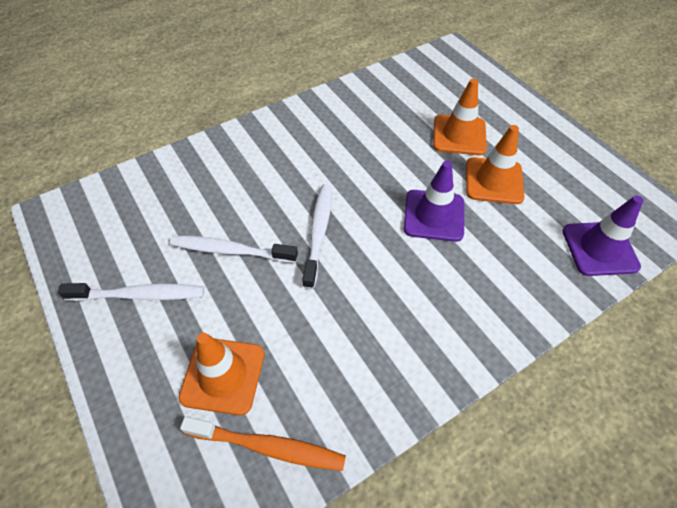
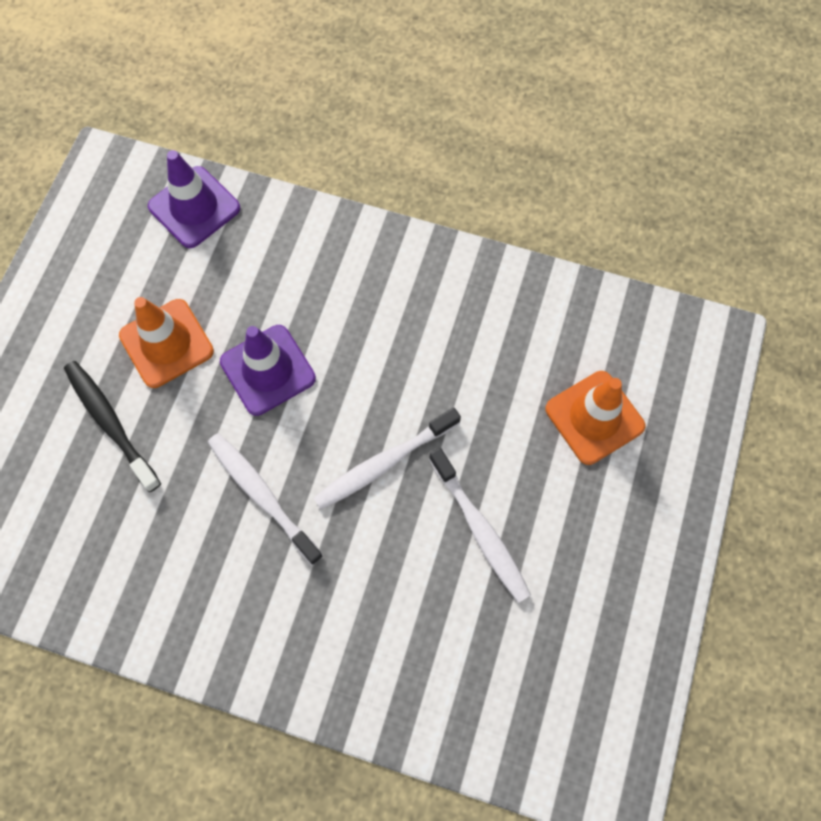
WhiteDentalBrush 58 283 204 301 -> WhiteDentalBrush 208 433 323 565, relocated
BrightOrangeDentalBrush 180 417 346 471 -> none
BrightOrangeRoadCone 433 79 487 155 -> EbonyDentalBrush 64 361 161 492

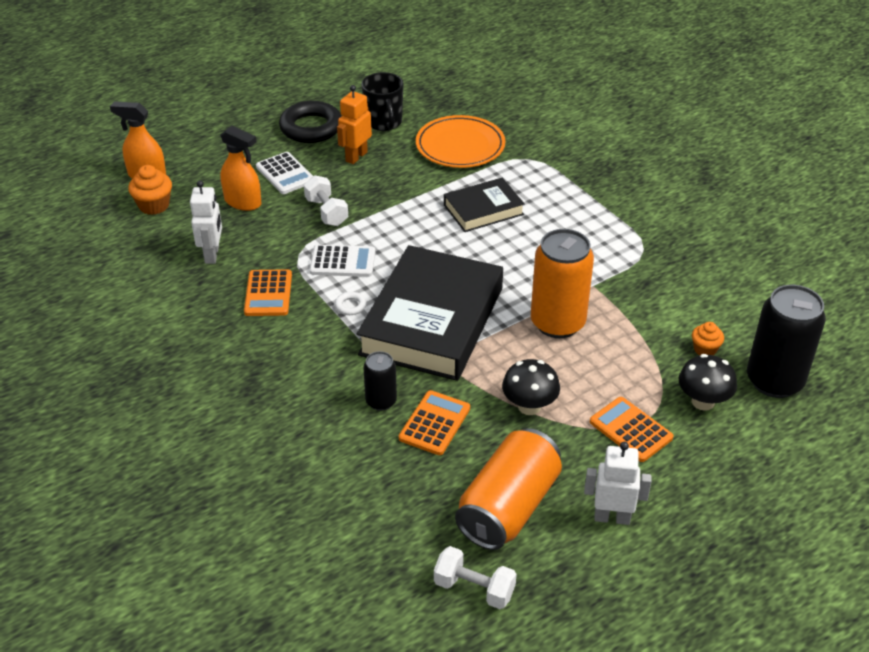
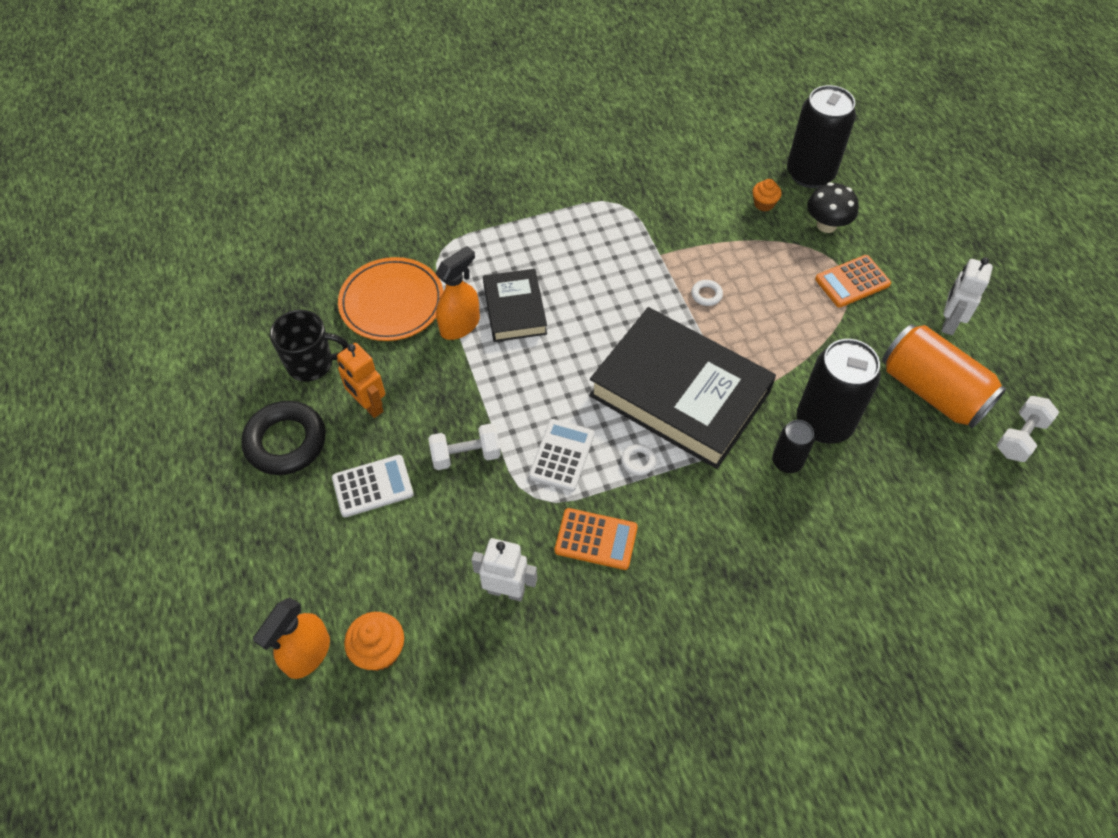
BrightOrangeSprayBottle 220 126 261 211 -> BrightOrangeSprayBottle 435 246 480 340, relocated
BrightOrangeAddingMachine 399 390 470 455 -> EbonyCan 796 339 881 444
EbonyMushroom 502 359 560 415 -> none
BrightOrangeCan 531 229 594 338 -> WhiteTorus 691 280 723 306

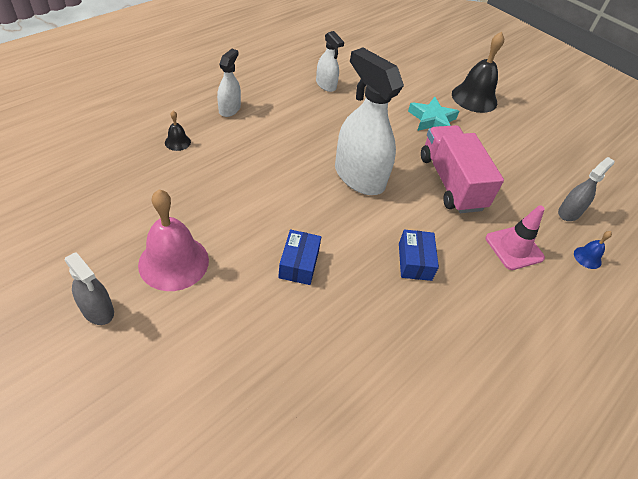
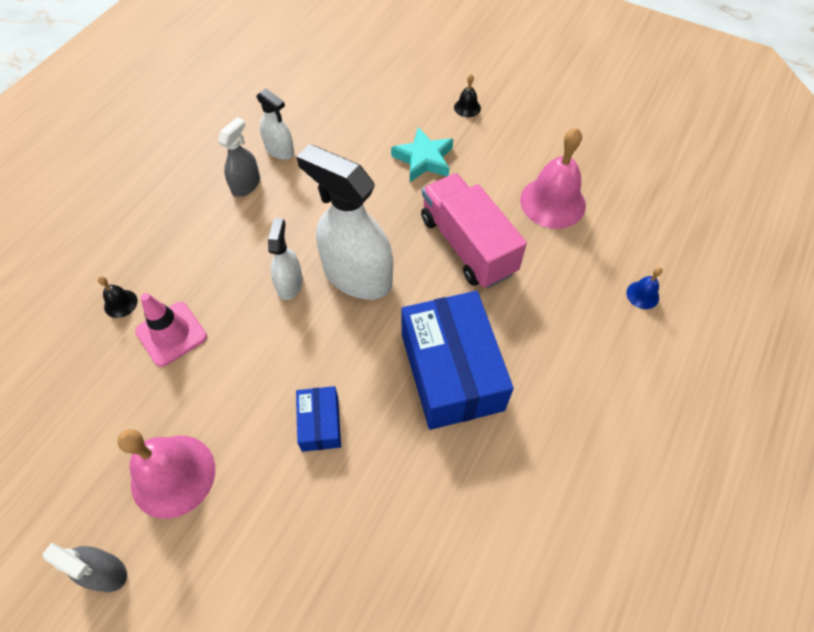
WhiteSprayBottle 217 49 241 117 -> WhiteSprayBottle 268 218 303 300, relocated
BlueParcel 399 229 439 281 -> BlueParcel 401 291 514 430, x2.07
EbonySchoolBell 452 32 504 113 -> EbonySchoolBell 454 74 481 117, x0.45
RosyRoadCone 486 205 545 270 -> RosyRoadCone 135 293 207 367, relocated
GraySprayBottle 558 157 615 221 -> GraySprayBottle 218 117 260 197, relocated
none -> RosySchoolBell 520 127 586 229

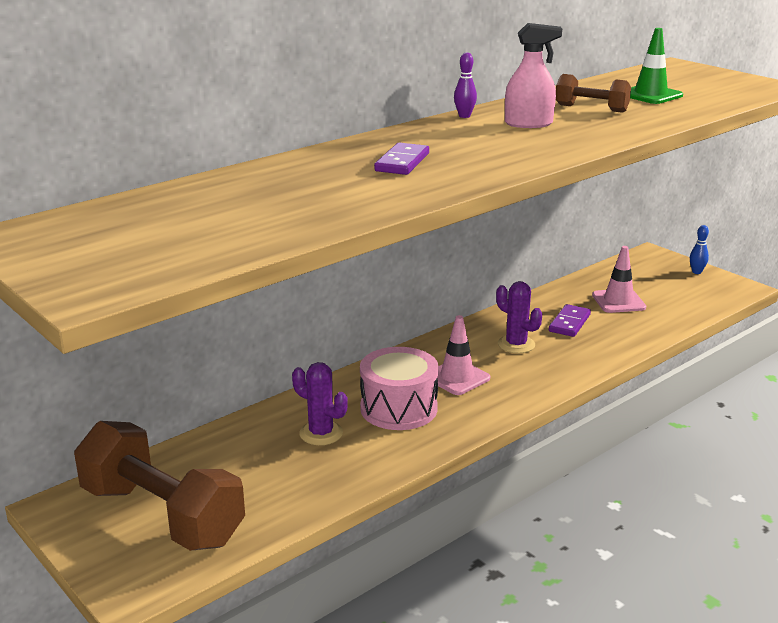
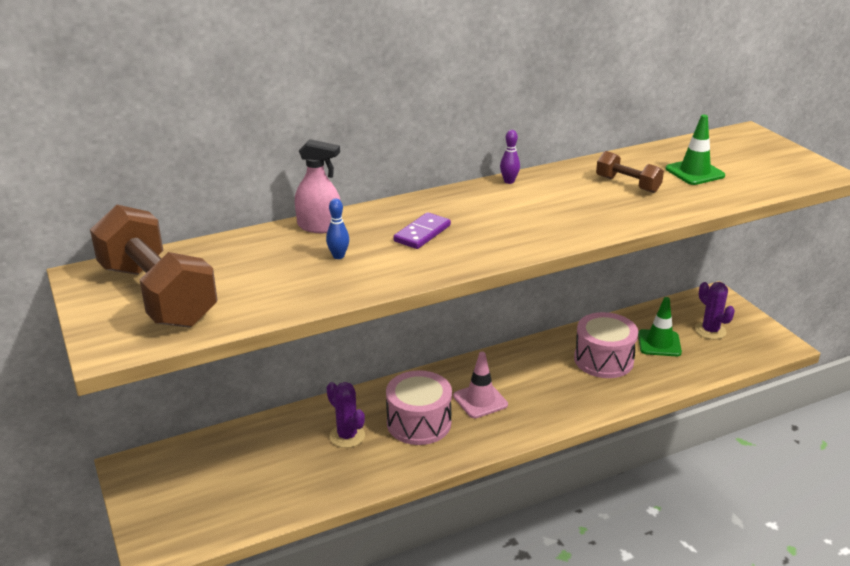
RussetFreeWeight 74 421 245 551 -> RussetFreeWeight 90 205 218 328, relocated
VioletPricklyPlant 496 281 542 353 -> VioletPricklyPlant 695 282 735 339, relocated
RosySprayBottle 505 23 562 128 -> RosySprayBottle 295 139 341 233, relocated
VioletDominoPiece 549 304 591 337 -> RosyToyDrum 574 312 638 378
RosyRoadCone 592 246 646 313 -> LeafGreenRoadCone 638 297 682 356
BlueTenpin 690 225 709 274 -> BlueTenpin 326 199 349 259, relocated

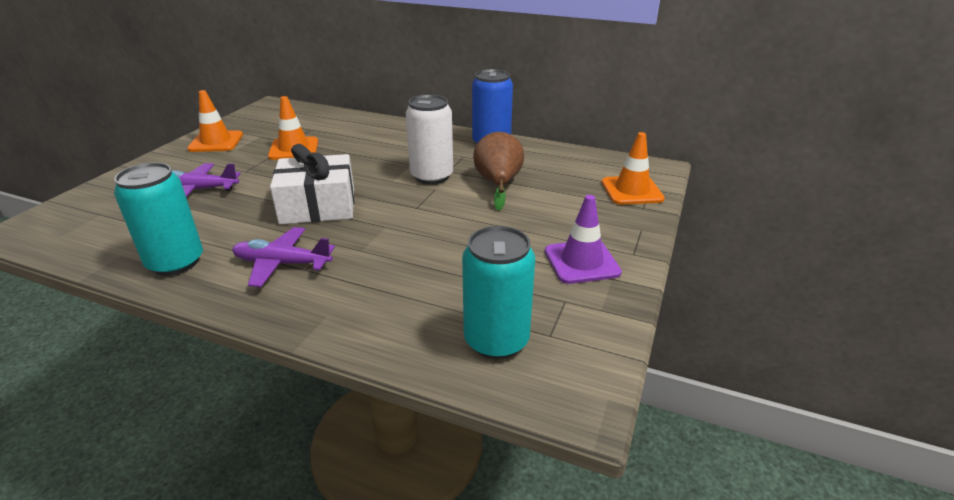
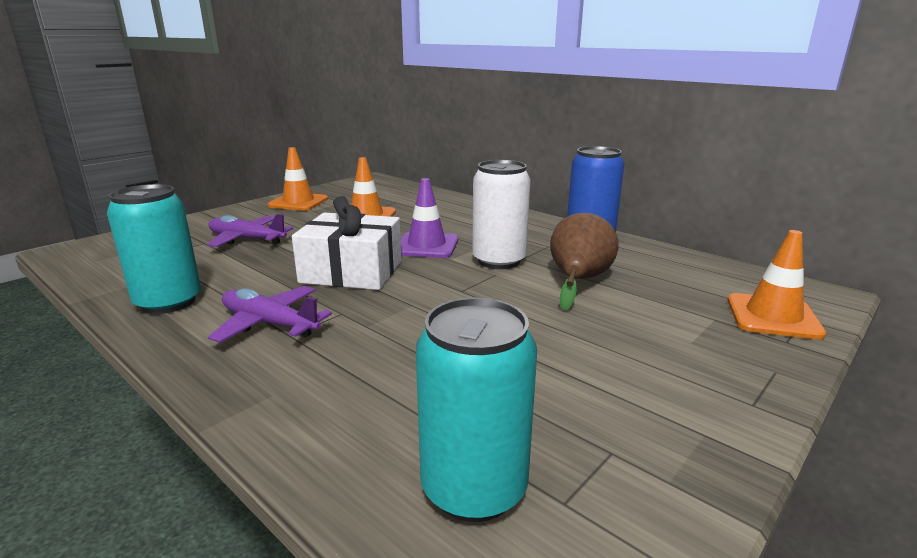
VioletRoadCone 545 195 622 284 -> VioletRoadCone 401 178 458 258, relocated

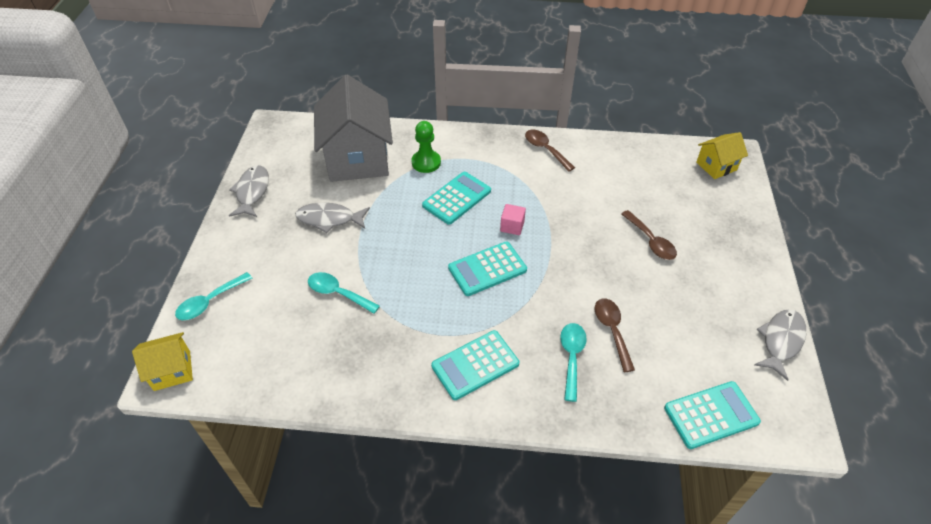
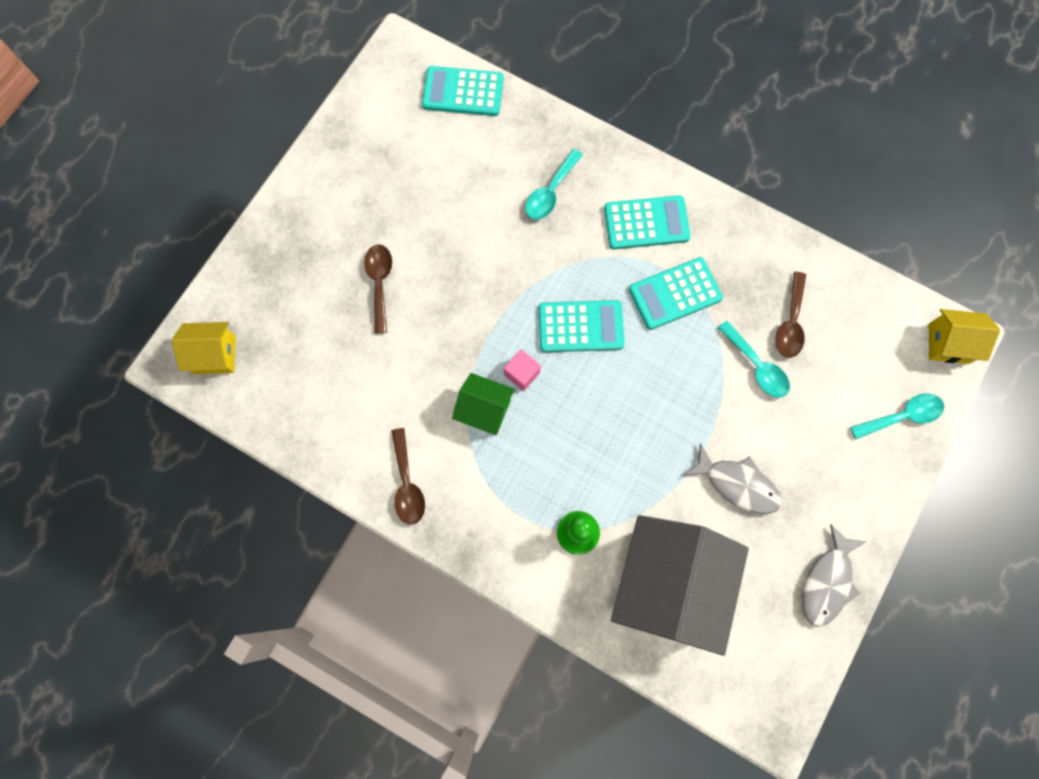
TurquoiseAddingMachine 422 172 491 225 -> TurquoiseAddingMachine 629 257 723 330, relocated
RussetTablespoon 595 299 635 372 -> RussetTablespoon 775 272 806 358, relocated
GrayFish 754 309 806 381 -> none
none -> LeafGreenHouse 452 373 515 435

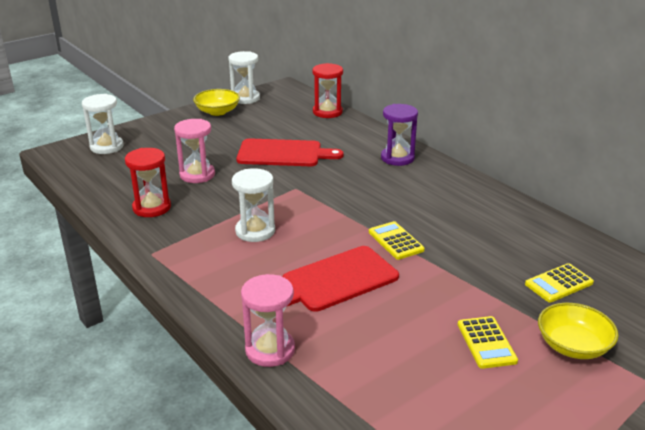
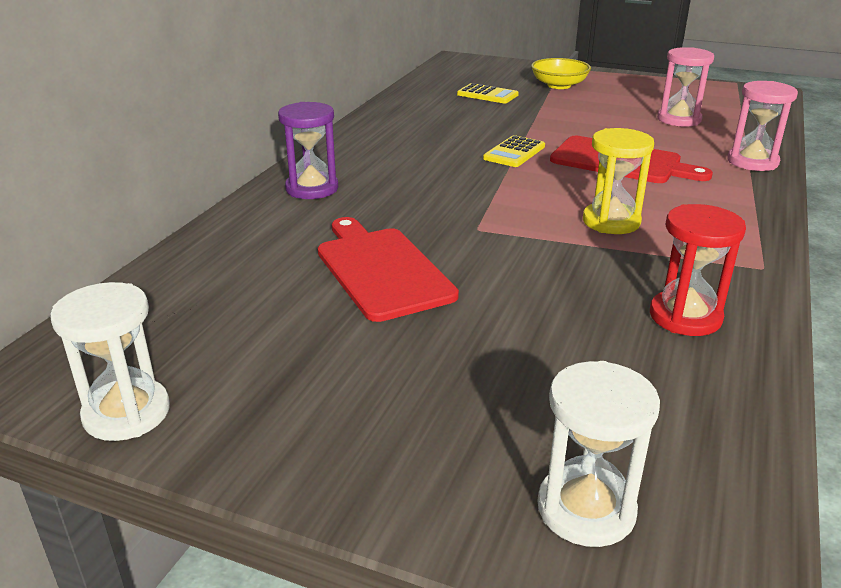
RosySandglass 174 119 215 183 -> RosySandglass 657 47 714 127, relocated
BrightYellowServingBowl 193 89 240 116 -> none
WhiteSandglass 232 168 275 242 -> BrightYellowSandglass 583 128 654 234
ScarletSandglass 312 63 343 118 -> none
BrightYellowAddingMachine 458 316 518 369 -> none

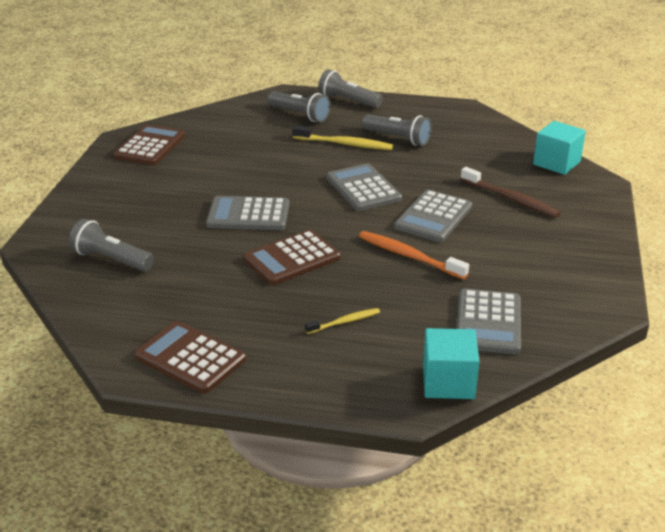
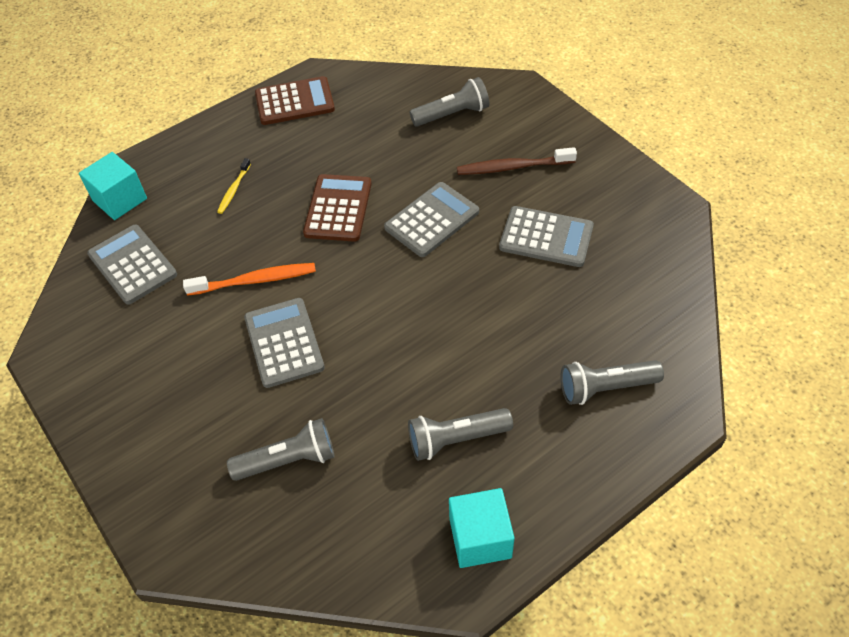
RussetAddingMachine 113 124 185 165 -> none
BrightYellowDentalBrush 292 125 393 150 -> none
GrayFlashlight 318 69 383 108 -> GrayFlashlight 227 418 335 481, relocated
GrayAddingMachine 326 163 402 211 -> GrayAddingMachine 499 206 594 267, relocated
RussetDentalBrush 461 167 561 218 -> RussetDentalBrush 457 147 577 175, relocated
TurquoiseCube 533 121 586 175 -> TurquoiseCube 449 488 515 568, relocated

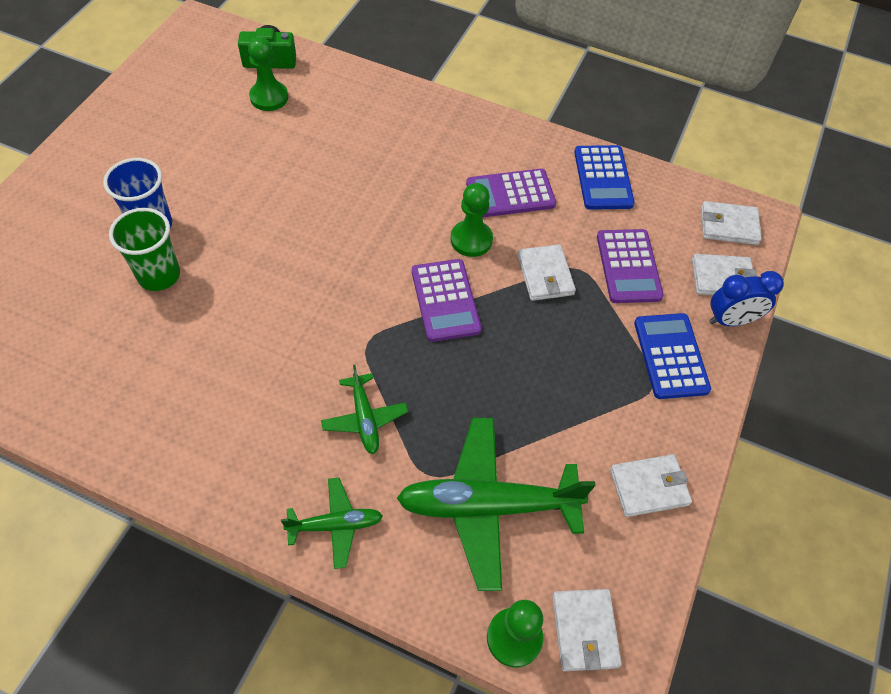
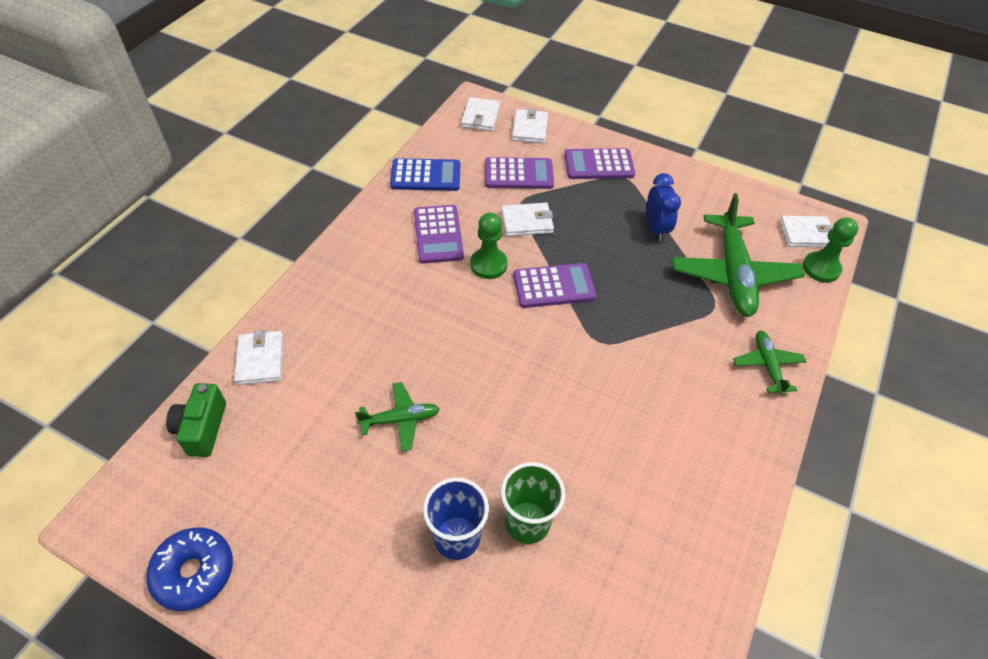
LeafGreenChessPawn 248 37 288 111 -> none
LeafGreenPlane 321 365 408 454 -> LeafGreenPlane 355 382 440 451, relocated
WhiteBillfold 610 454 692 517 -> WhiteBillfold 234 330 283 385, relocated
BlueAddingMachine 634 313 711 399 -> VioletAddingMachine 564 148 635 179
BlueClock 709 271 784 326 -> BlueClock 647 173 681 241, relocated
none -> BlueDonut 146 528 233 611

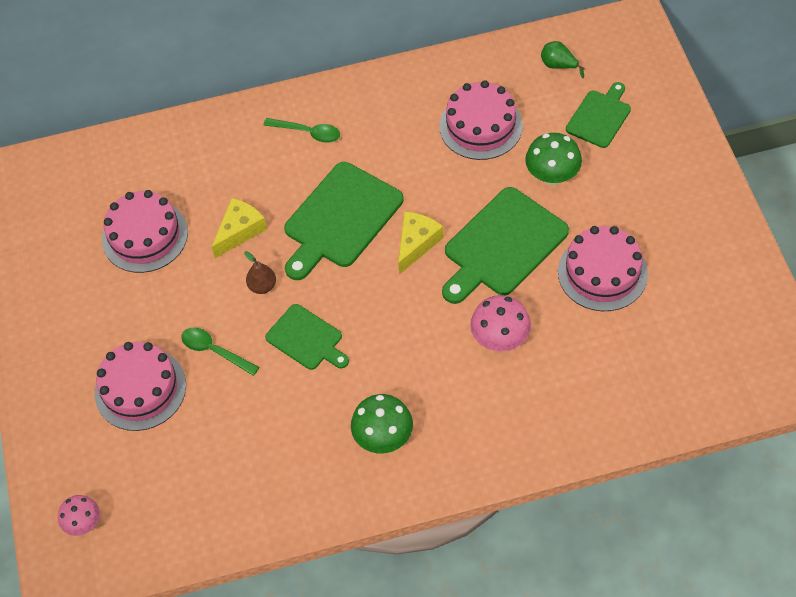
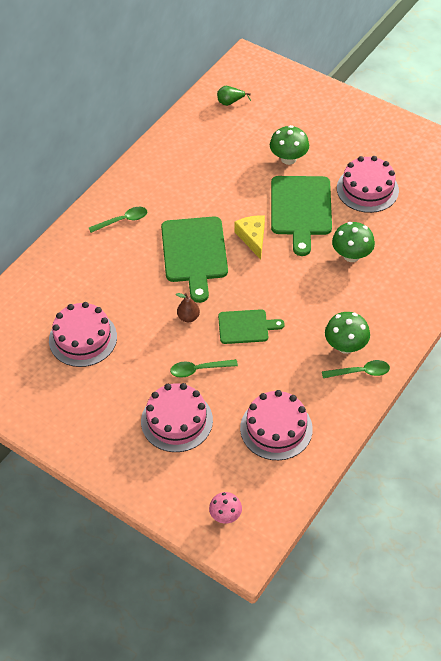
BrightYellowCheeseWedge 212 198 267 258 -> none
RosyCake 439 80 523 160 -> RosyCake 240 390 313 460, relocated
RosyMushroom 470 295 531 351 -> LeafGreenMushroom 332 222 375 262
LeafGreenChoppingBoard 566 82 631 148 -> none
none -> LeafGreenTablespoon 322 360 390 378

